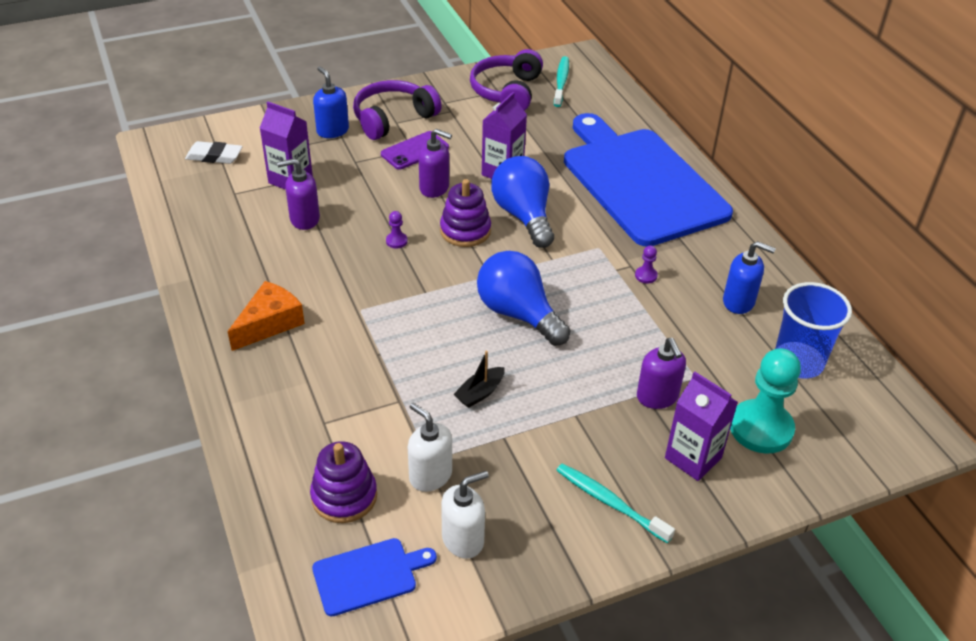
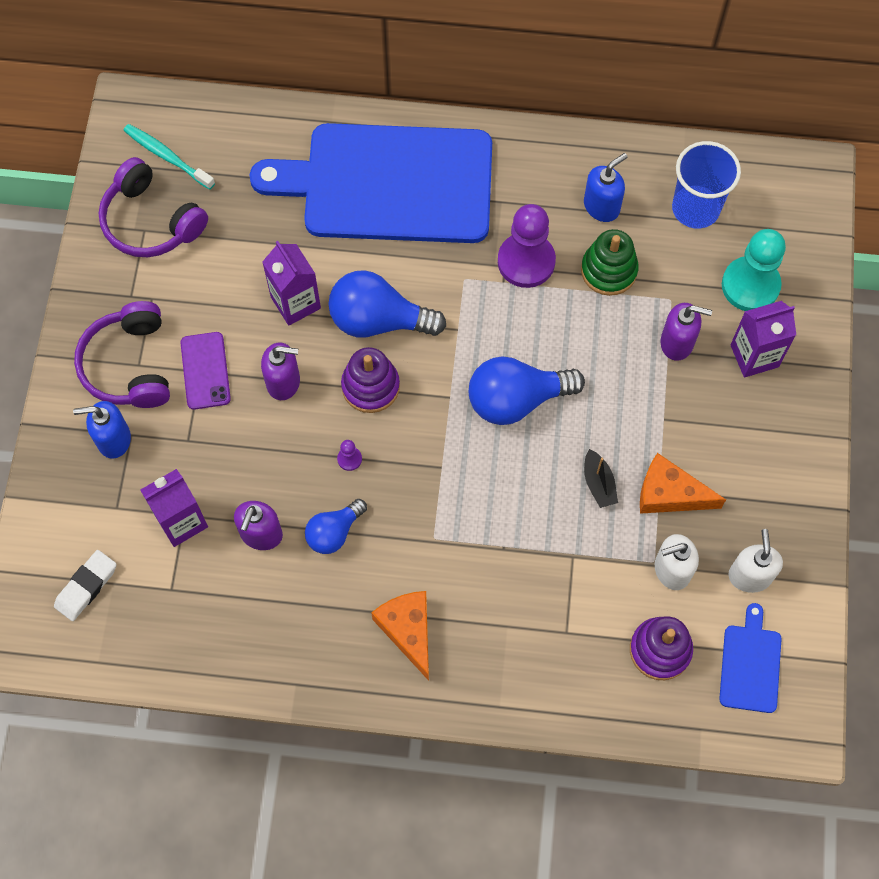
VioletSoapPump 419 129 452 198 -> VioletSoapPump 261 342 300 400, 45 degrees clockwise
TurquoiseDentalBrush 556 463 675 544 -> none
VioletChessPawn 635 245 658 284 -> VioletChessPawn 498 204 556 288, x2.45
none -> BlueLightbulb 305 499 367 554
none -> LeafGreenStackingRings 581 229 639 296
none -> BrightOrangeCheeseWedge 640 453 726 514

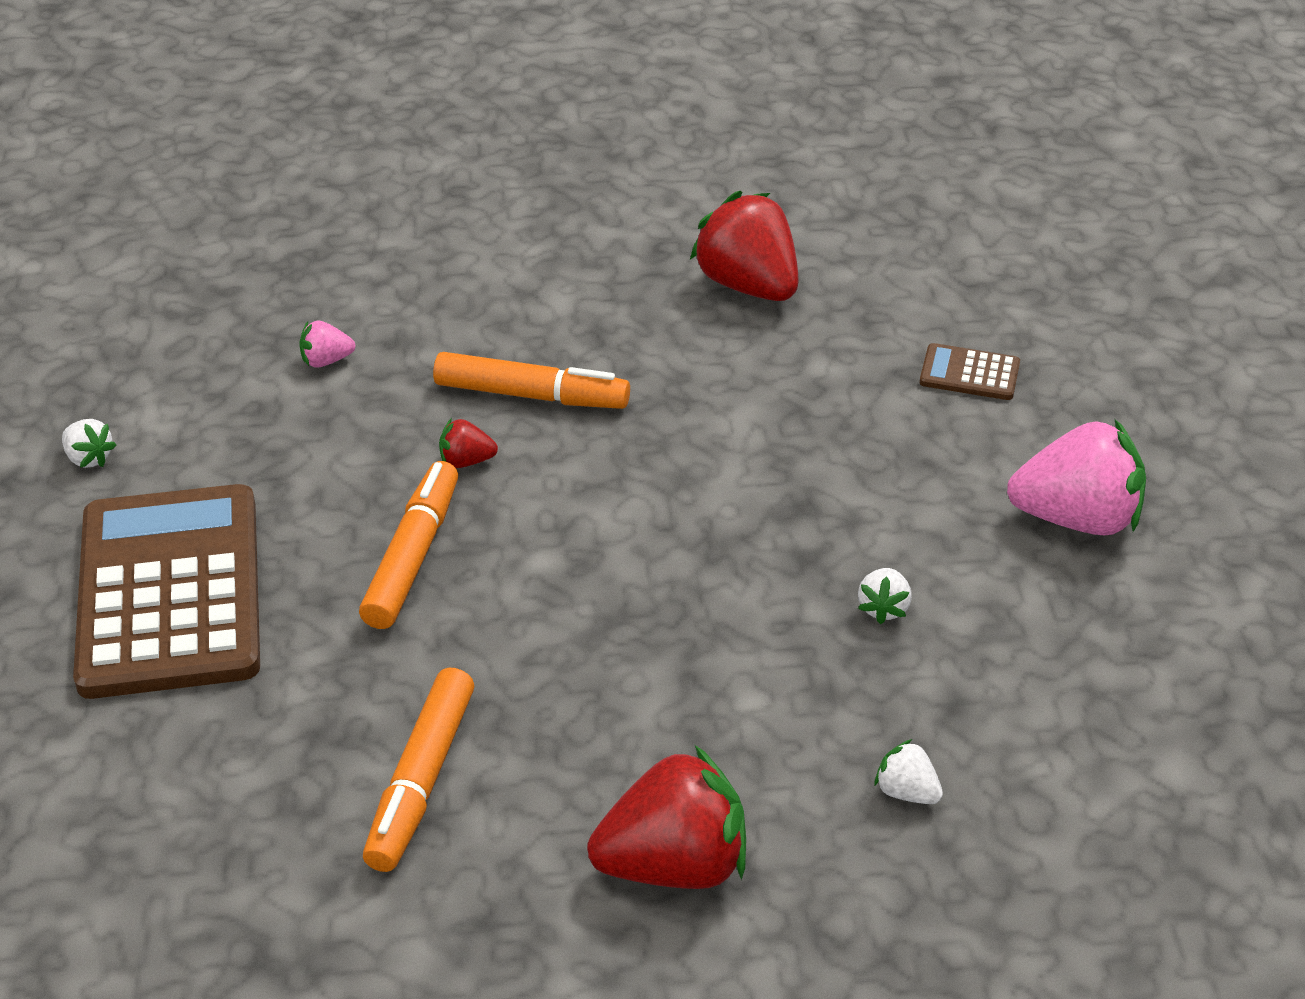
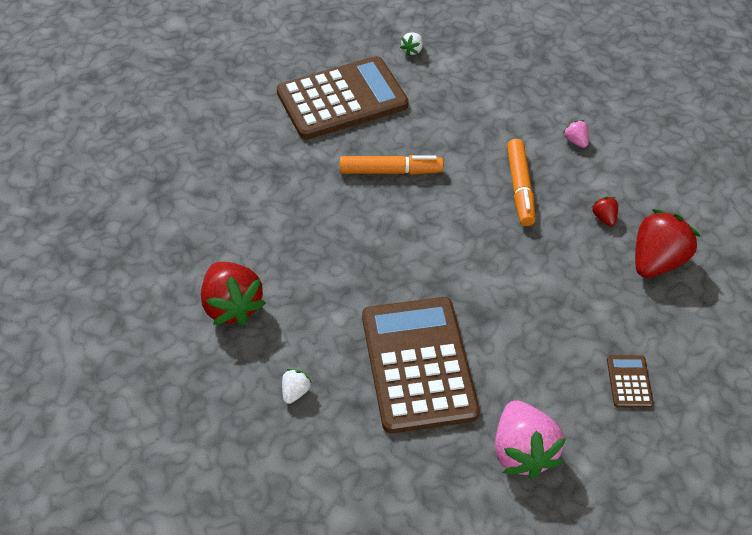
RosyToyStrawberry 299 320 355 368 -> RosyToyStrawberry 563 120 589 148, relocated
BrightOrangeMarker 363 668 474 872 -> none
ScarletToyStrawberry 439 418 498 468 -> ScarletToyStrawberry 591 196 618 226, relocated
WhiteToyStrawberry 858 568 912 624 -> RussetAddingMachine 362 297 480 434

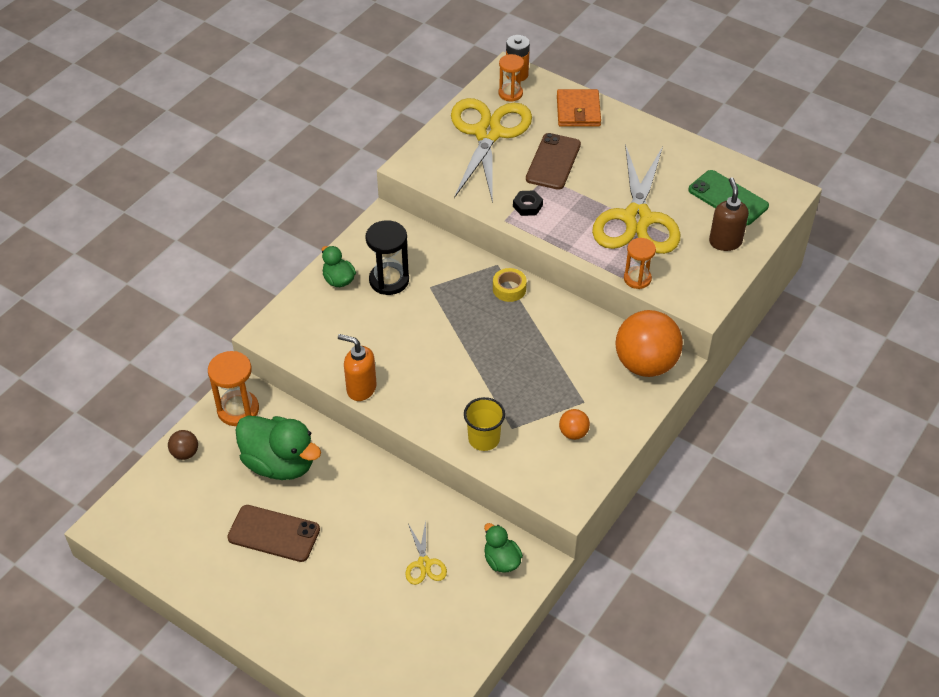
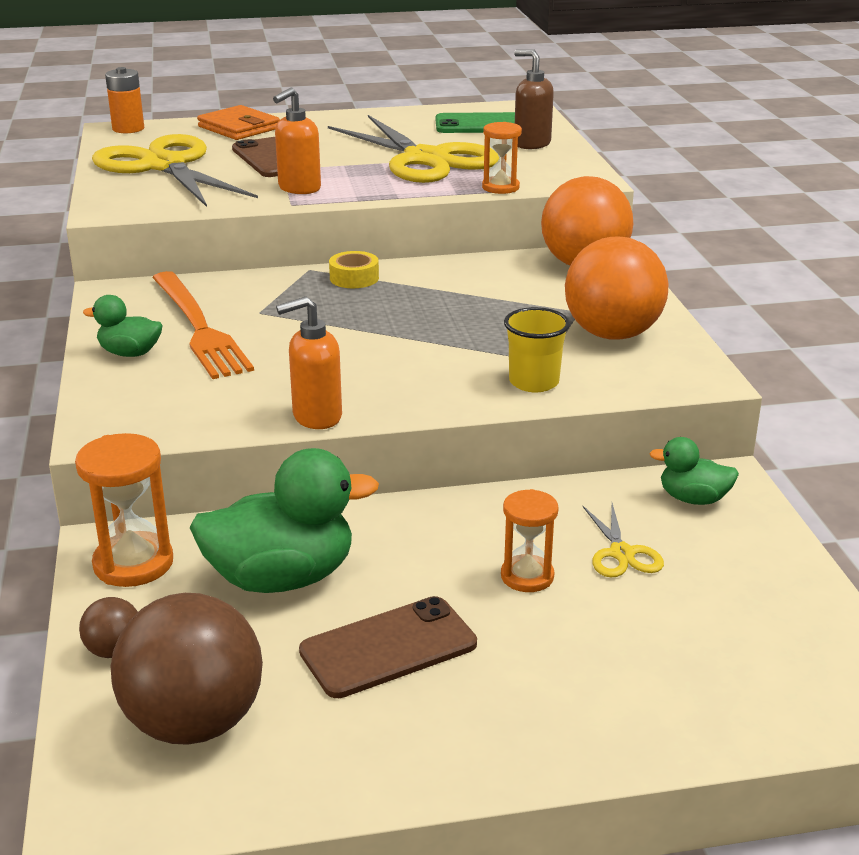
EbonySandglass 366 220 409 295 -> BrightOrangeFork 152 271 254 379
BrightYellowScissors 405 521 447 585 -> BrightYellowScissors 583 503 664 577, 45 degrees clockwise
BrightOrangeSandglass 499 54 524 102 -> BrightOrangeSandglass 501 489 559 592, relocated
EbonyNut 513 190 543 216 -> BrightOrangeSoapPump 273 87 321 194
BrightOrangeBall 559 409 590 440 -> BrightOrangeBall 565 237 668 340, x2.25
none -> RussetBall 111 593 263 745

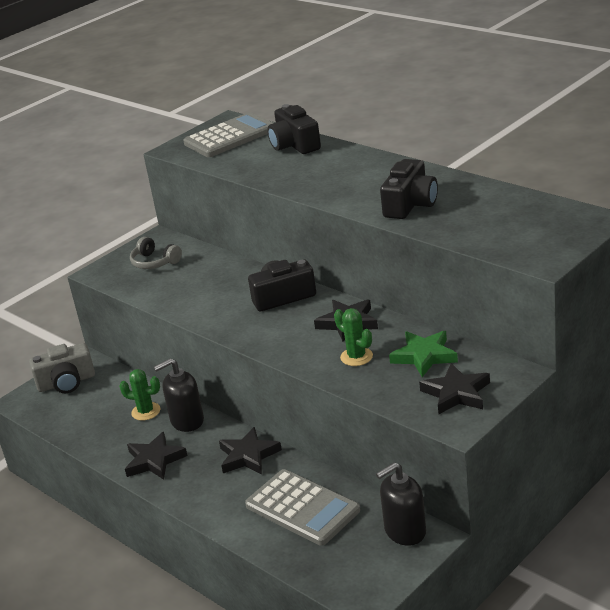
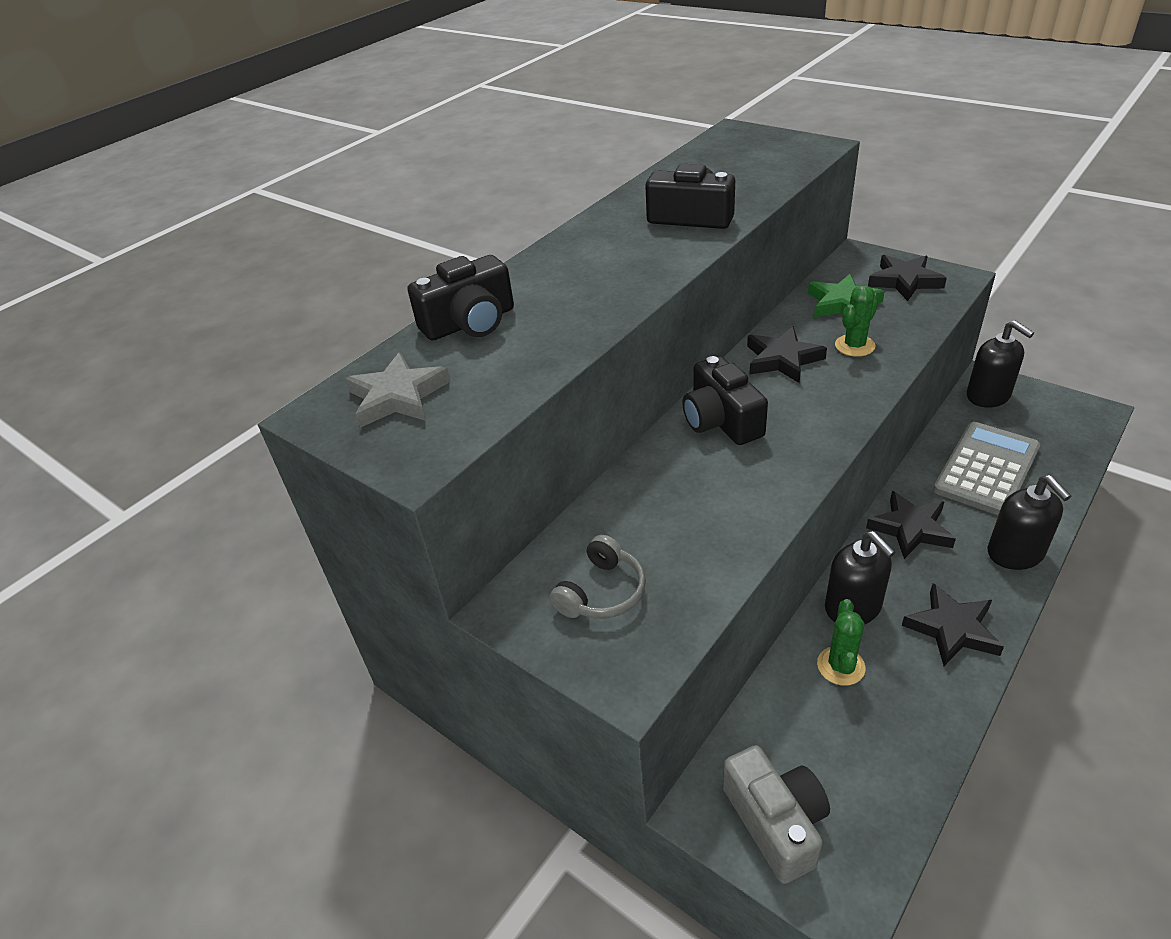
GrayAddingMachine 183 112 273 157 -> GrayFivePointedStar 345 352 450 428
none -> EbonySoapPump 988 475 1071 570

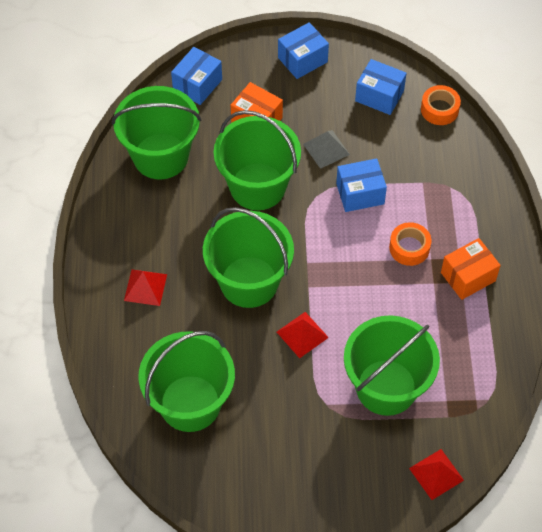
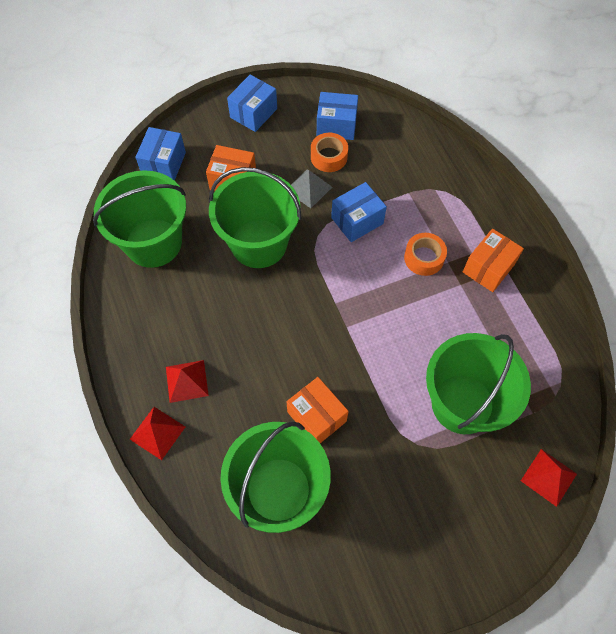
LeafGreenPail 203 207 294 308 -> none
ScarletPyramid 277 312 329 358 -> ScarletPyramid 130 407 185 460, relocated
BrightOrangeStickyTape 421 85 461 125 -> BrightOrangeStickyTape 311 133 348 172, relocated
none -> BrightOrangeParcel 286 377 349 443

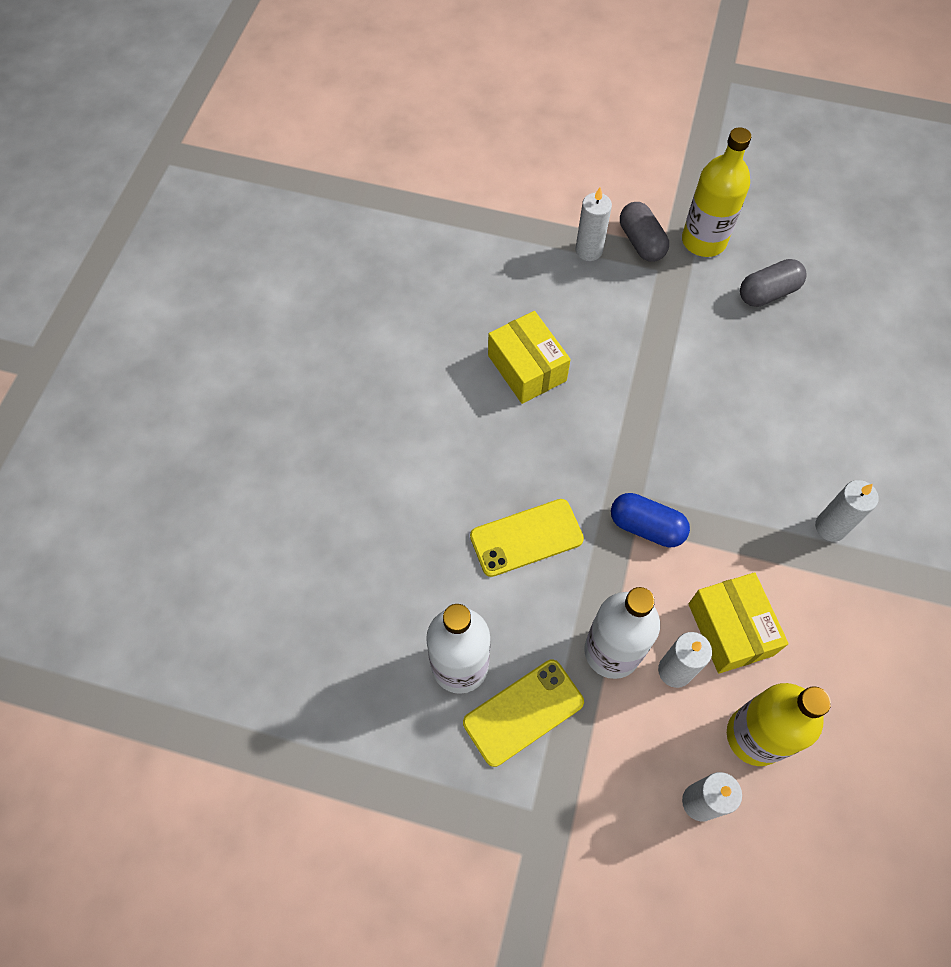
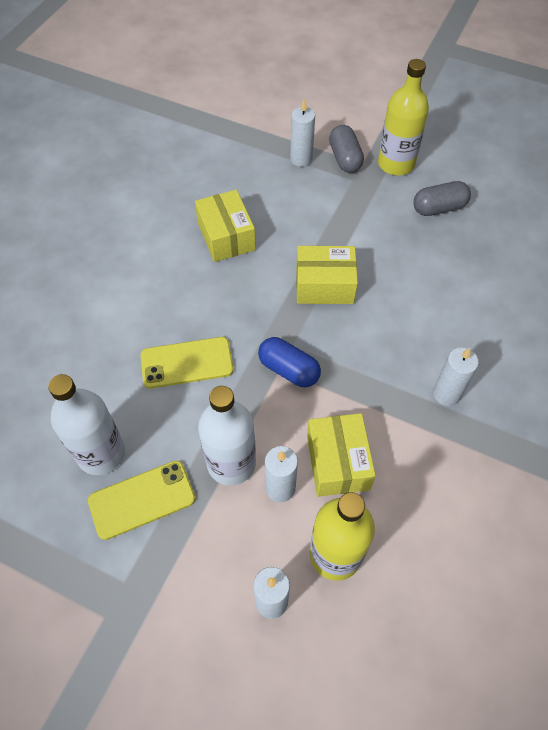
none -> BrightYellowParcel 296 246 358 304

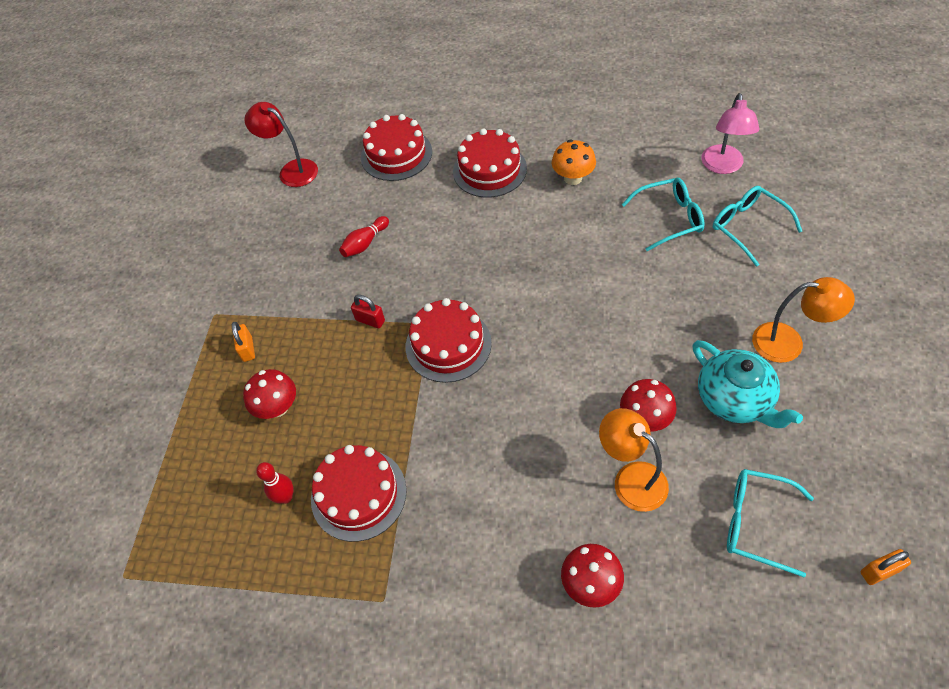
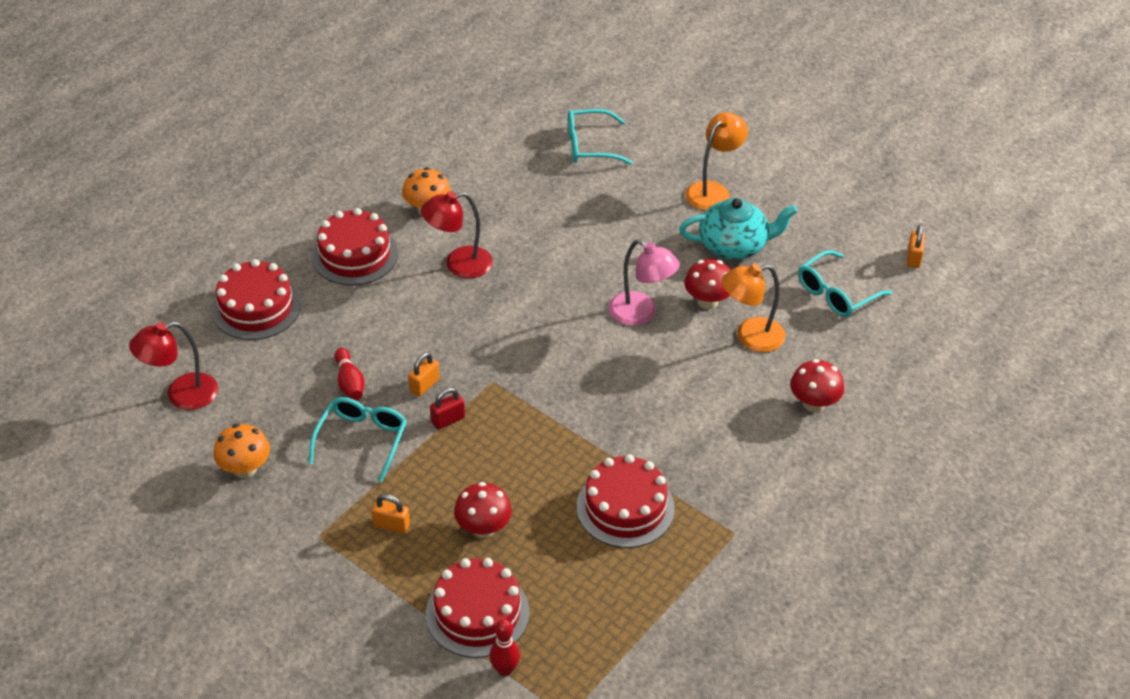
ScarletTenpin 256 462 294 504 -> ScarletTenpin 489 619 520 676, relocated
ScarletCake 406 298 492 383 -> ScarletCake 426 558 529 658, relocated
TurquoiseEyeglasses 621 178 705 251 -> TurquoiseEyeglasses 308 397 407 482, relocated
RosyReadingLamp 701 93 760 174 -> RosyReadingLamp 609 239 680 326, relocated
none -> BrightOrangeMushroom 213 424 270 478
none -> BrightOrangePadlock 408 352 440 397
none -> ScarletReadingLamp 421 191 493 278

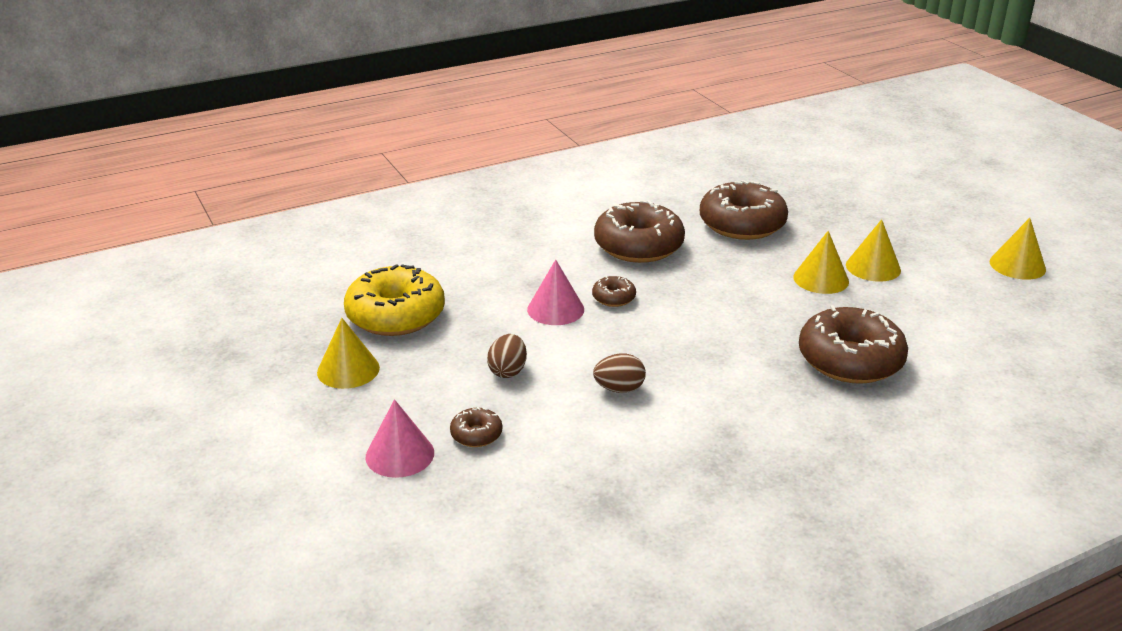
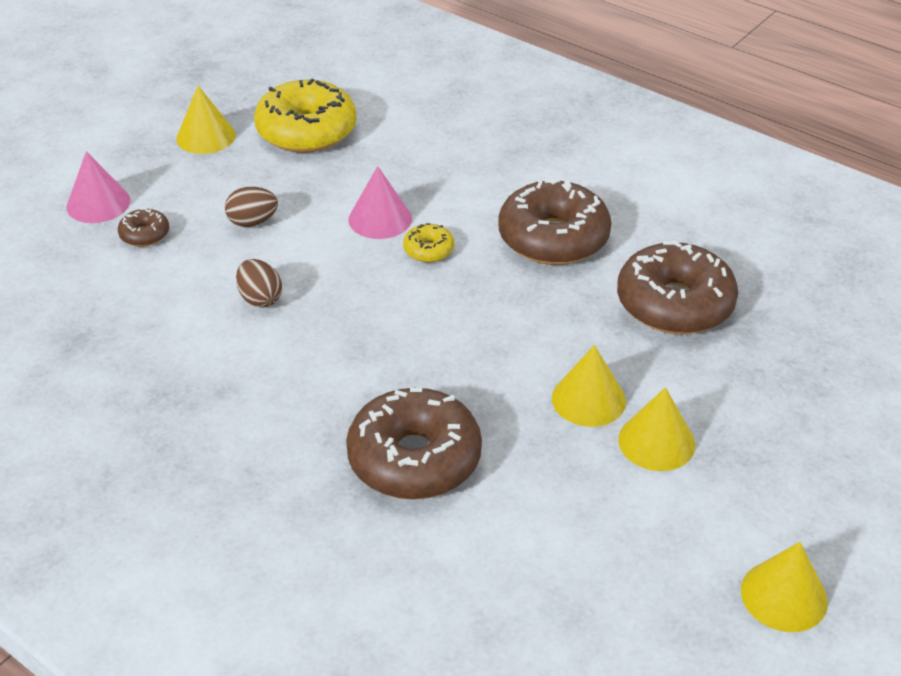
RussetDonut 592 276 636 307 -> BrightYellowDonut 403 223 454 262

